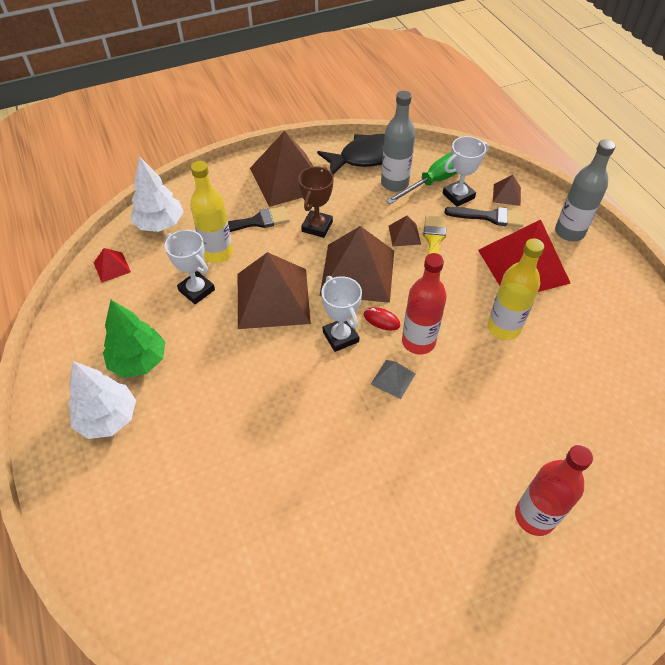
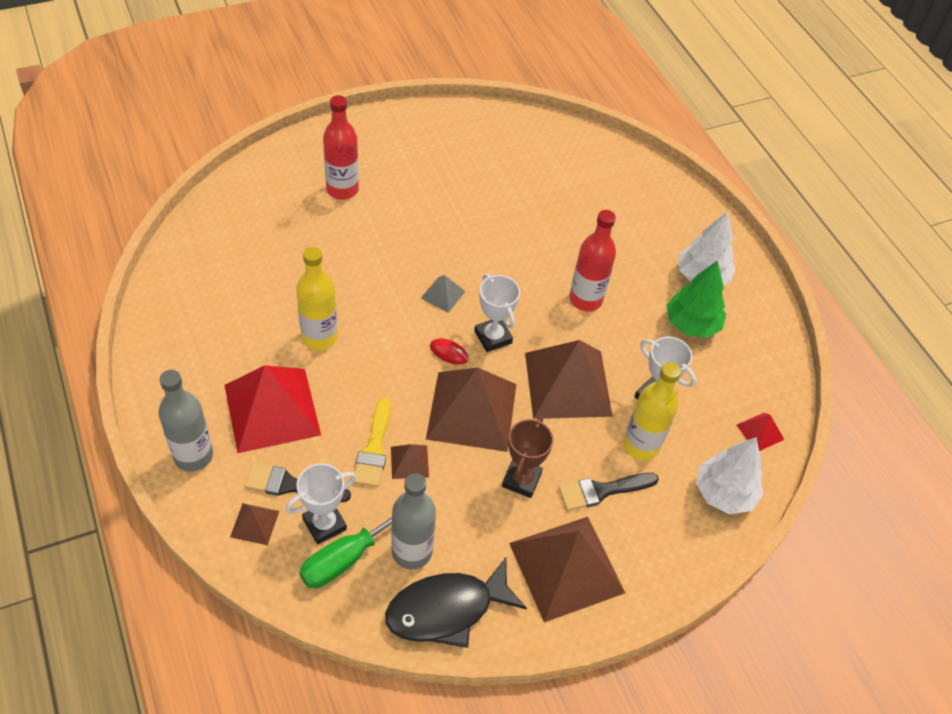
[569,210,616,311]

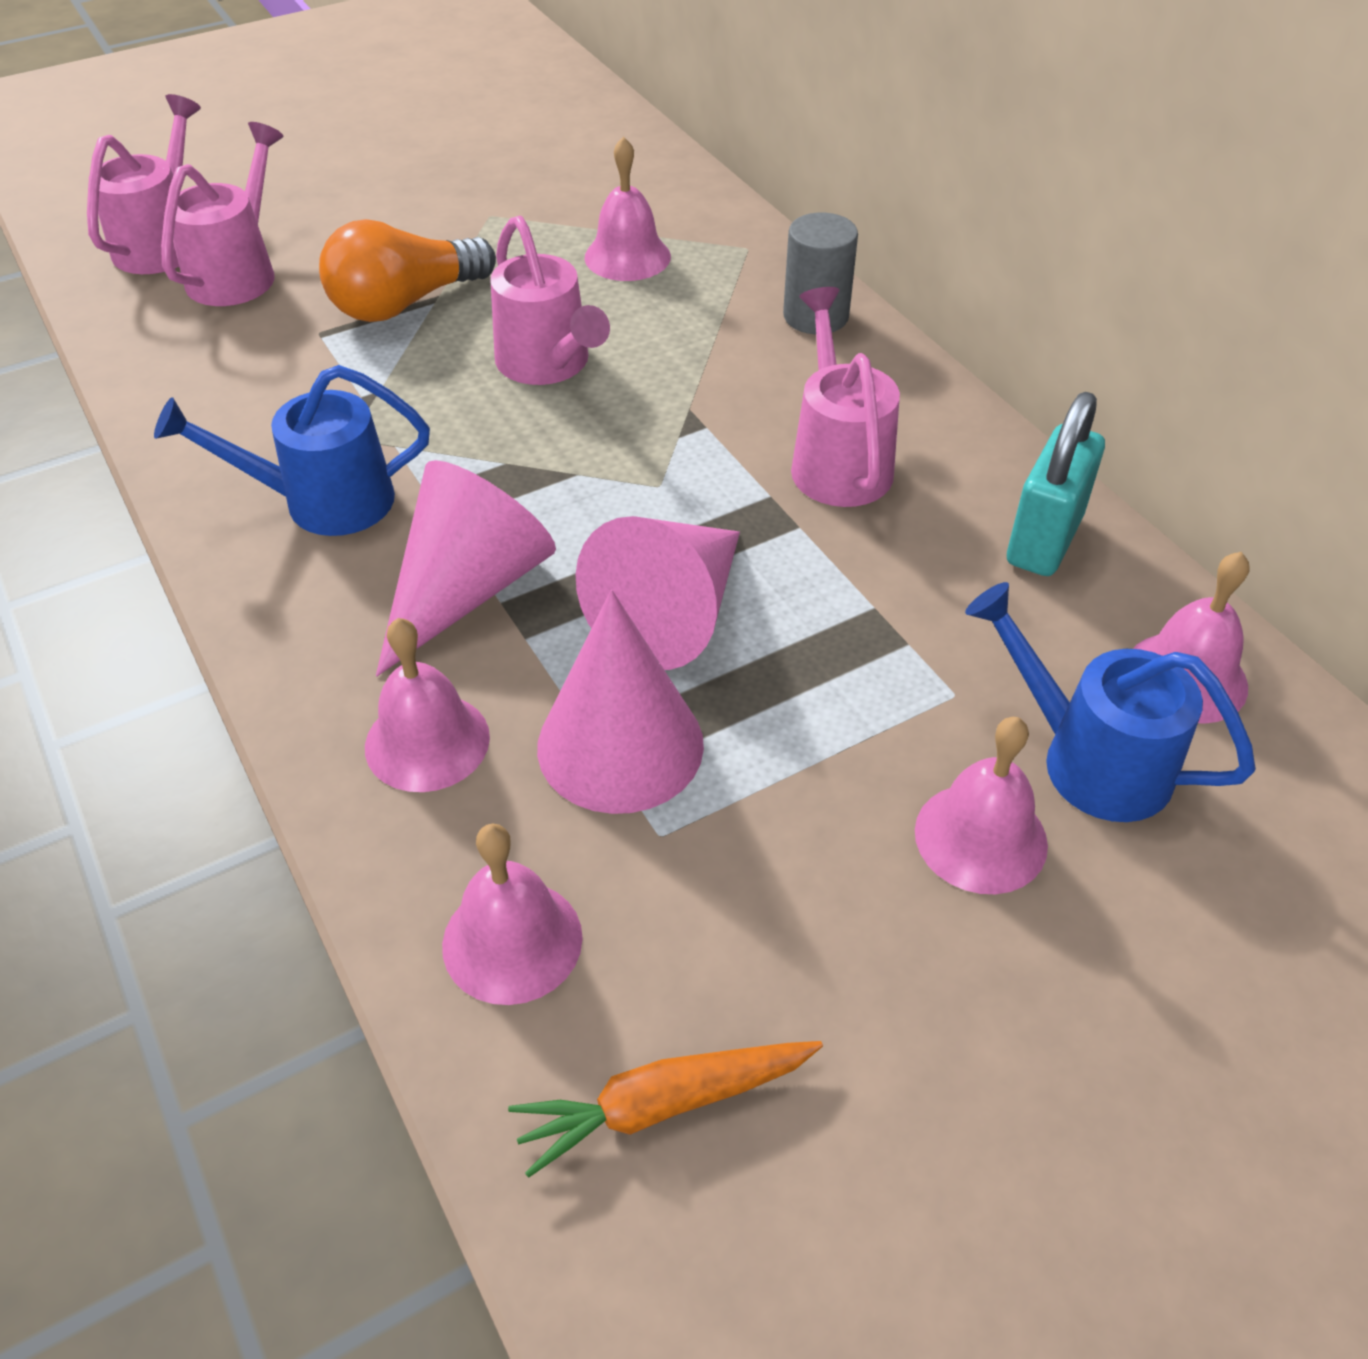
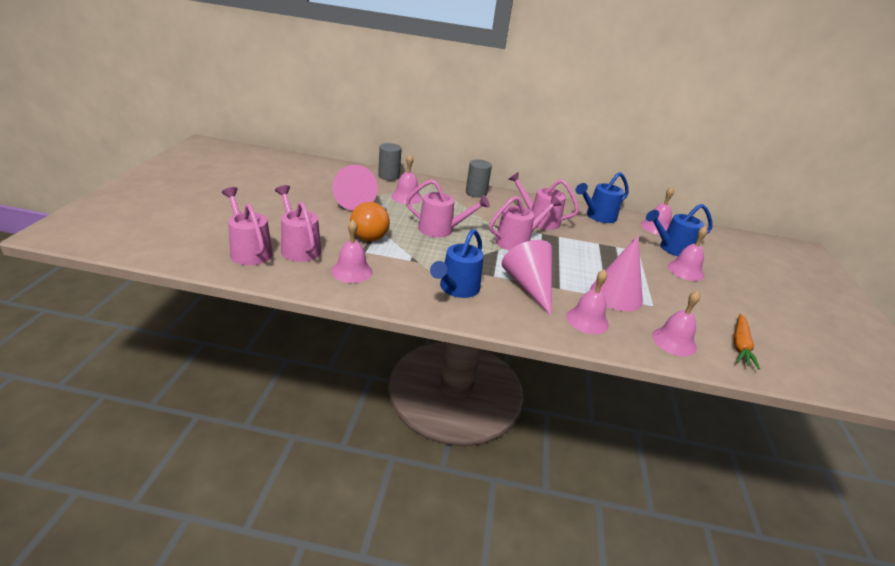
[331,220,373,283]
[332,165,378,211]
[378,143,402,181]
[489,195,562,251]
[575,172,629,223]

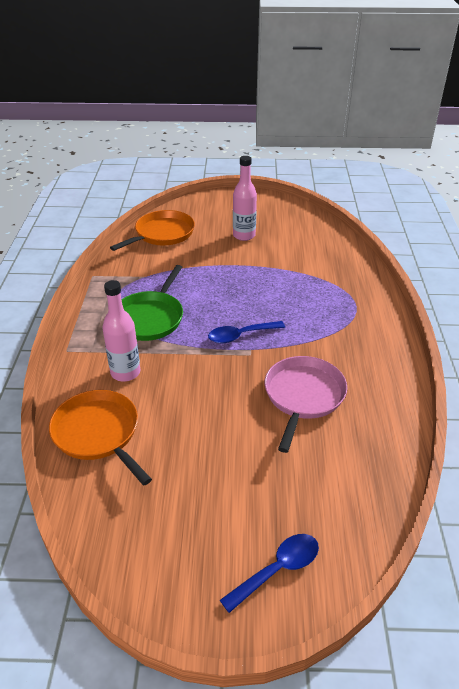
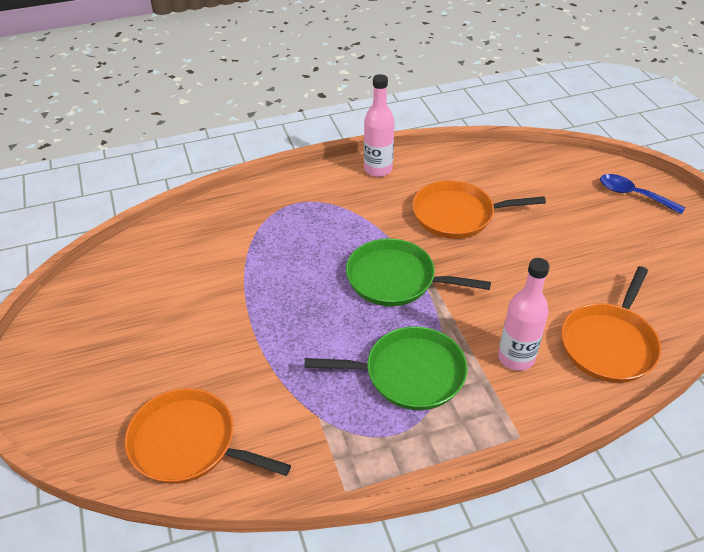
[346,238,491,306]
[364,74,395,177]
[412,180,546,239]

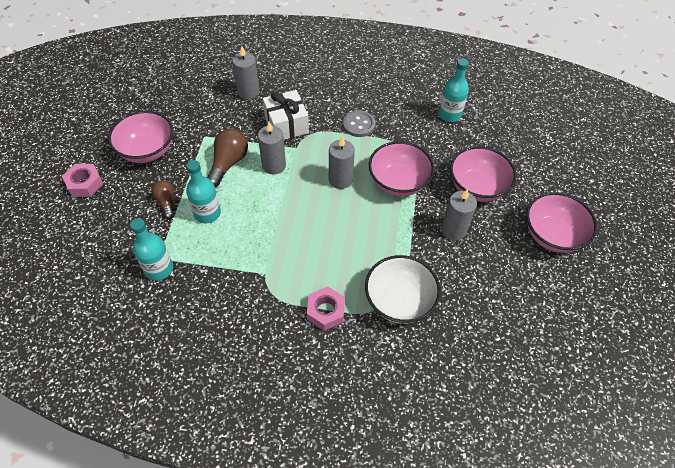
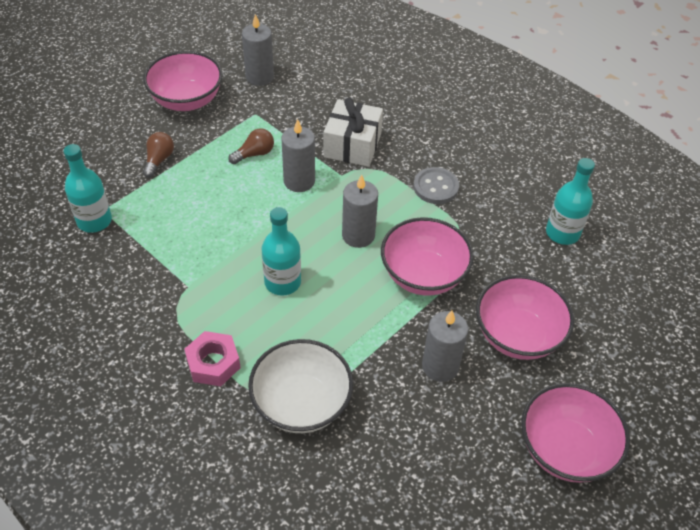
[228,128,274,164]
[242,14,274,86]
[261,207,301,296]
[62,164,103,197] (first image)

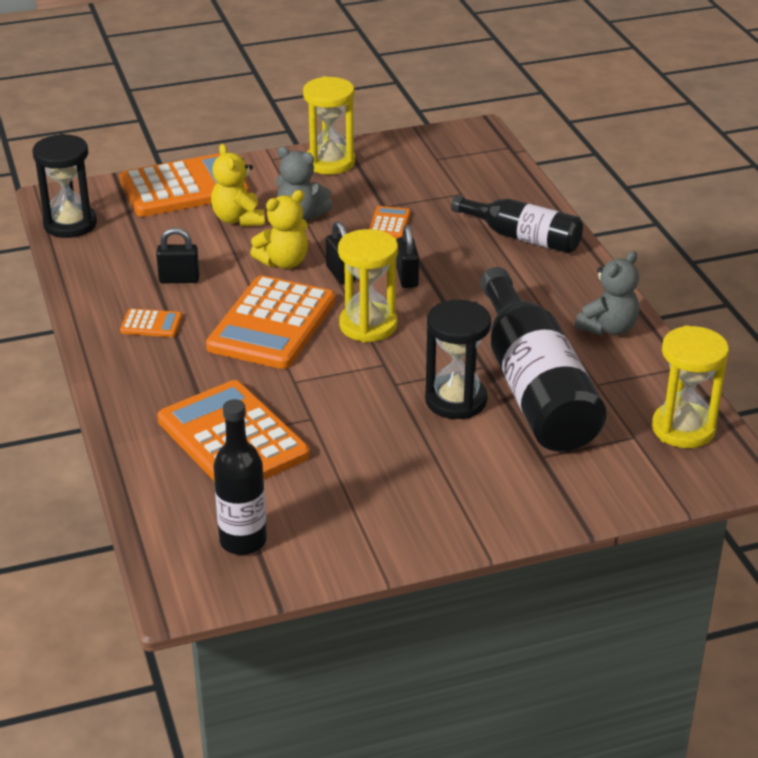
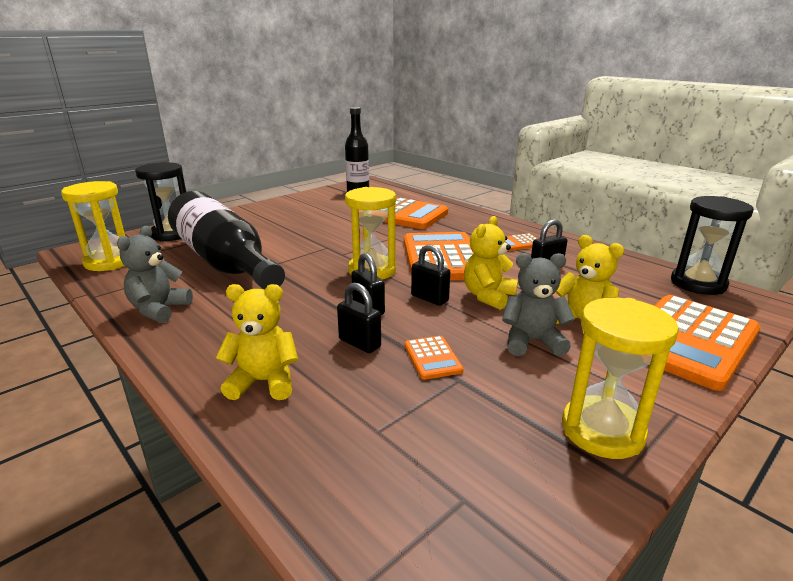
[135,162,186,242]
[216,284,298,400]
[337,282,381,353]

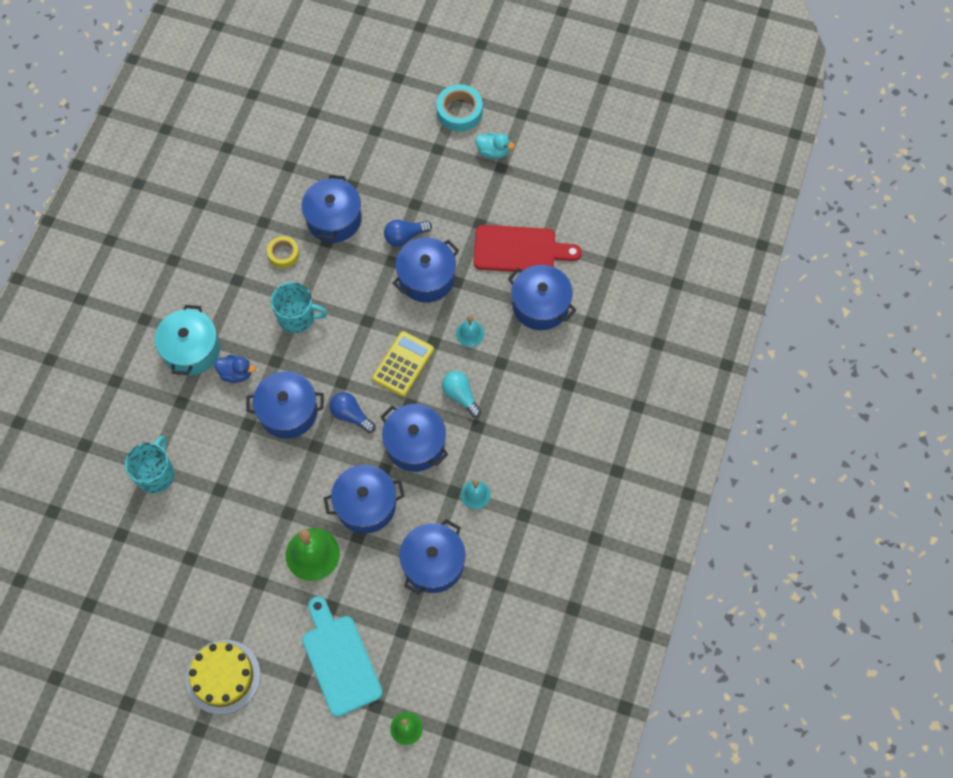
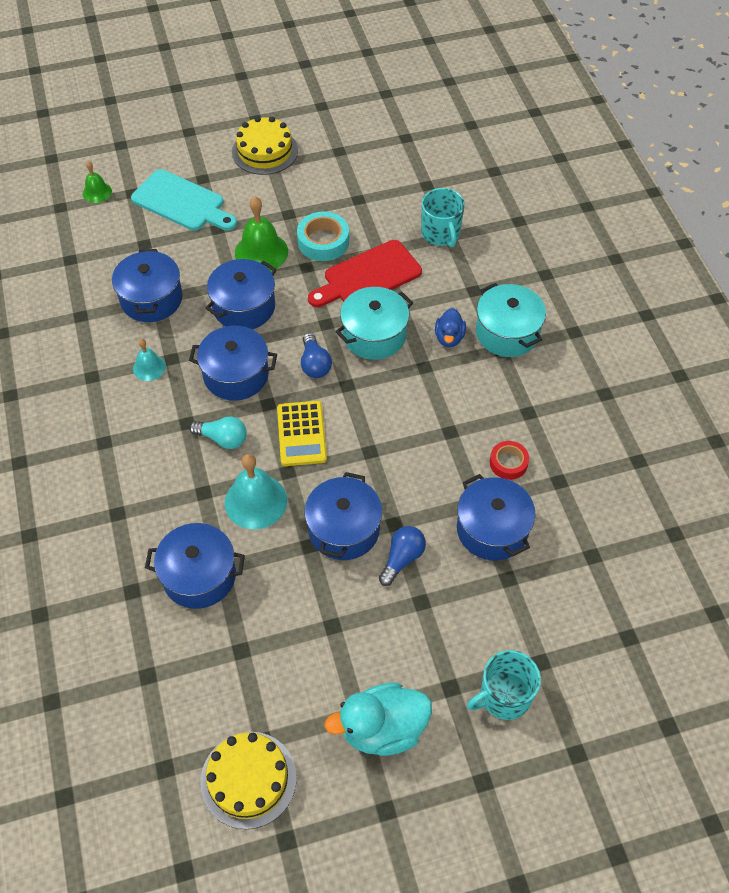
[200,732,297,829]
[225,454,287,530]
[297,212,349,261]
[301,333,332,378]
[308,240,422,307]
[324,683,432,756]
[335,287,413,360]
[435,308,466,347]
[467,650,541,720]
[490,441,529,480]

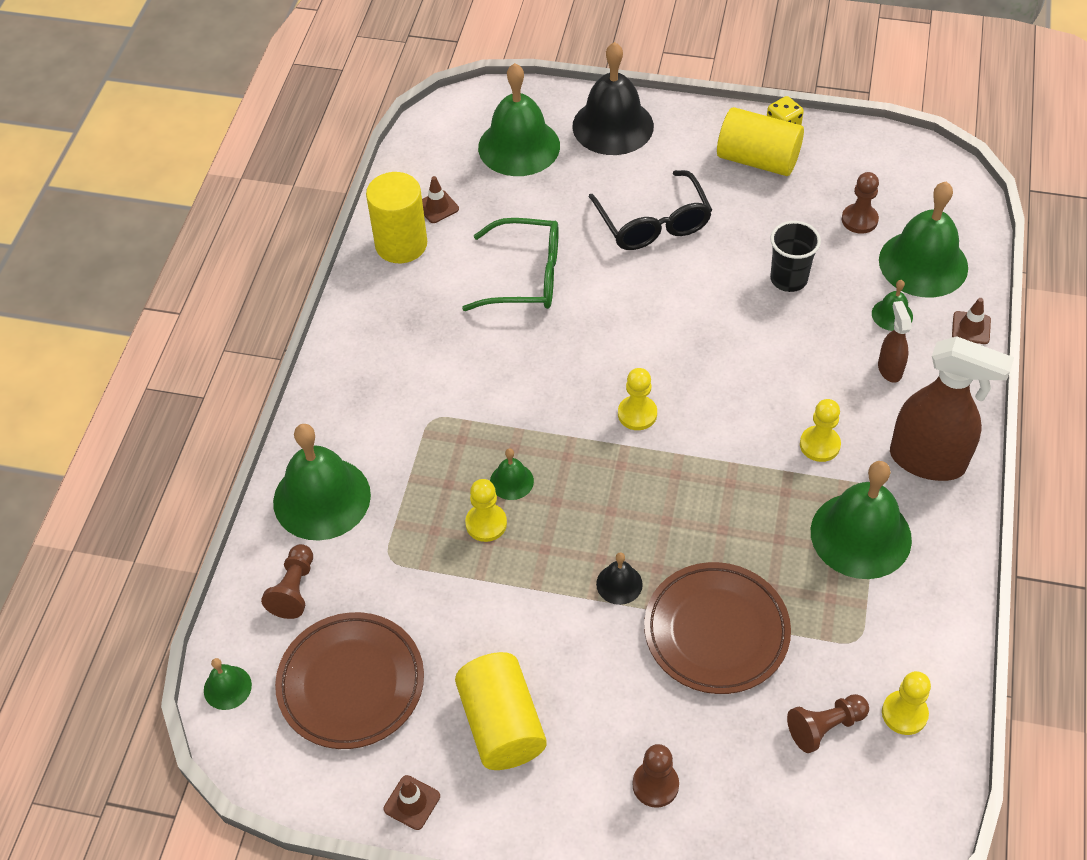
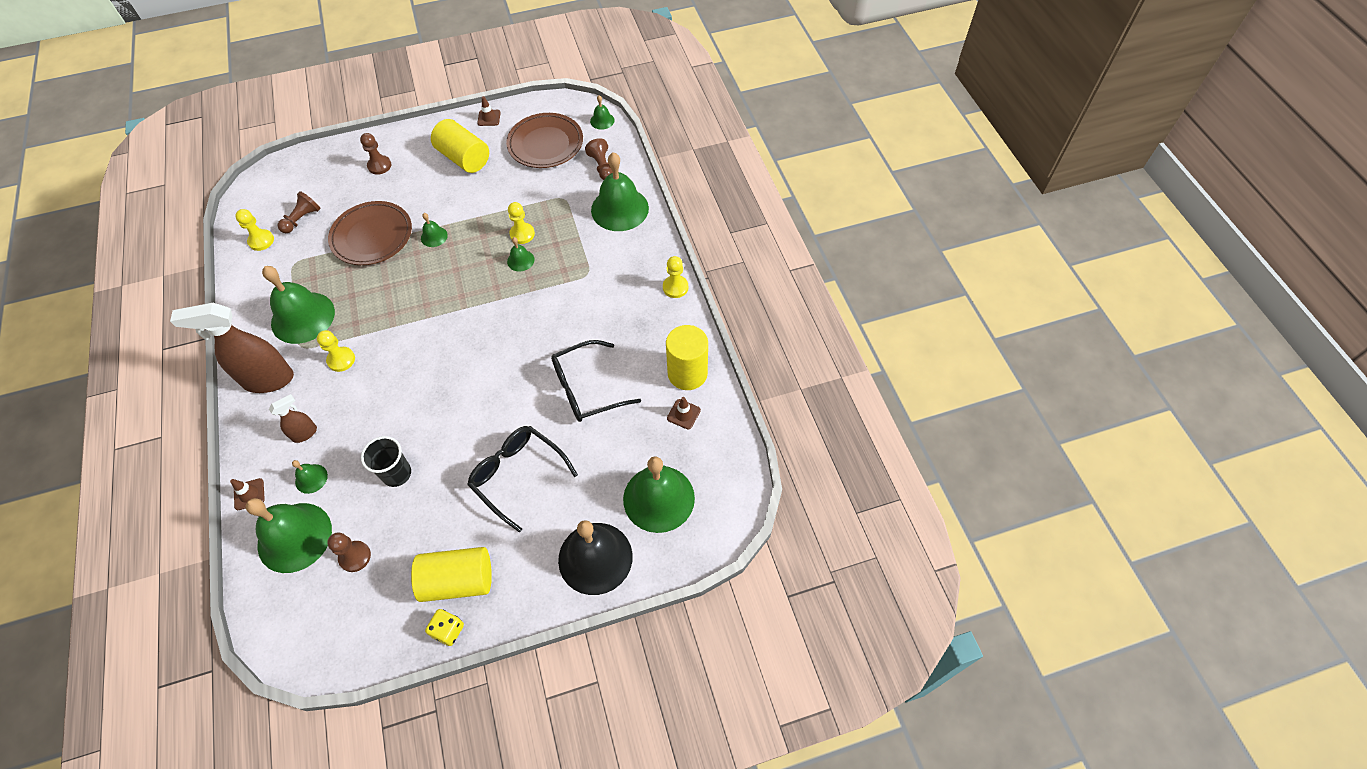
[269,394,317,443]
[421,213,448,247]
[551,340,641,422]
[663,256,688,298]

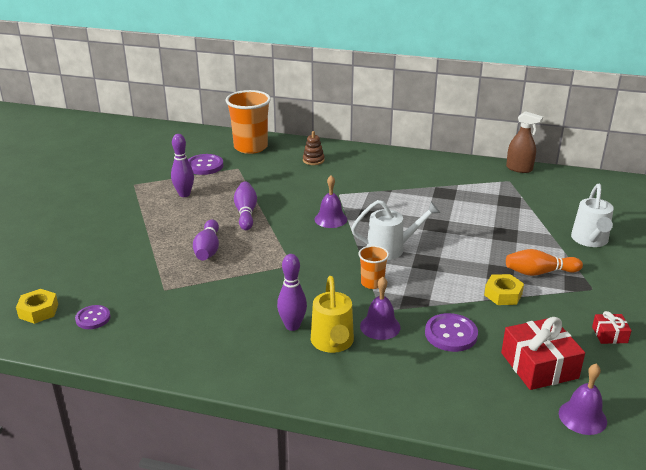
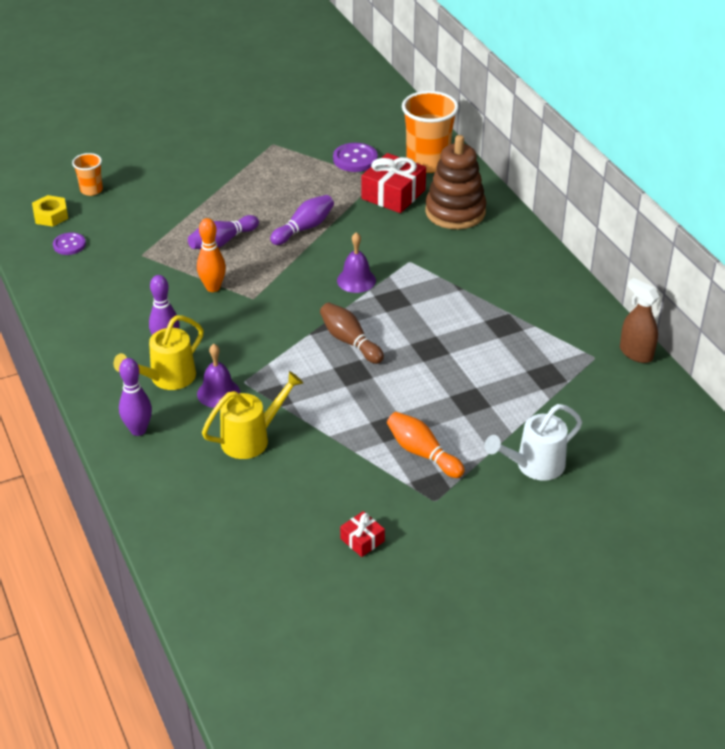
[72,153,103,196]
[119,358,152,436]
[197,218,226,292]
[202,371,303,459]
[320,303,384,364]
[361,153,426,213]
[425,135,486,229]
[620,278,659,363]
[484,274,524,305] (first image)
[559,363,607,435] (first image)

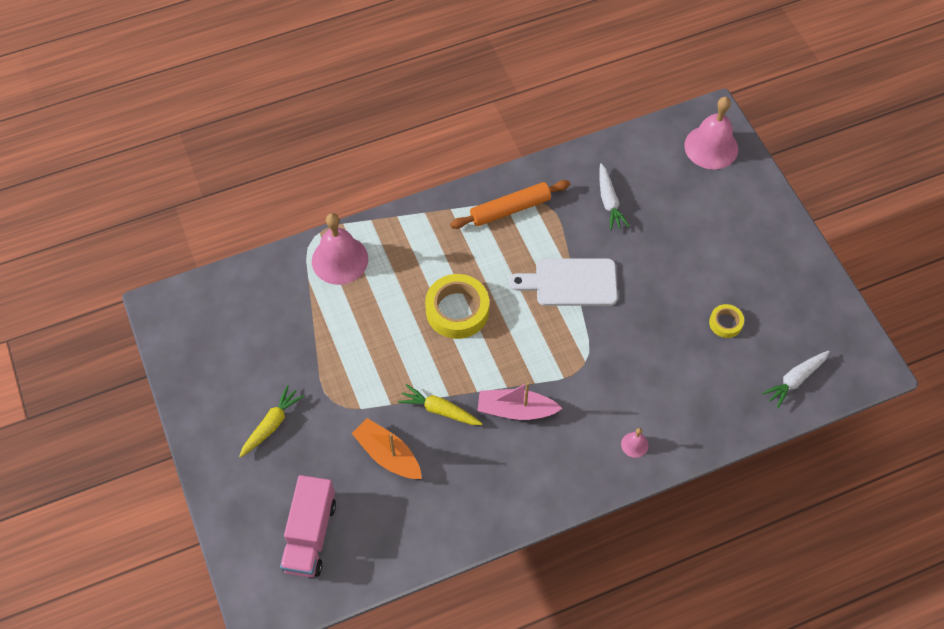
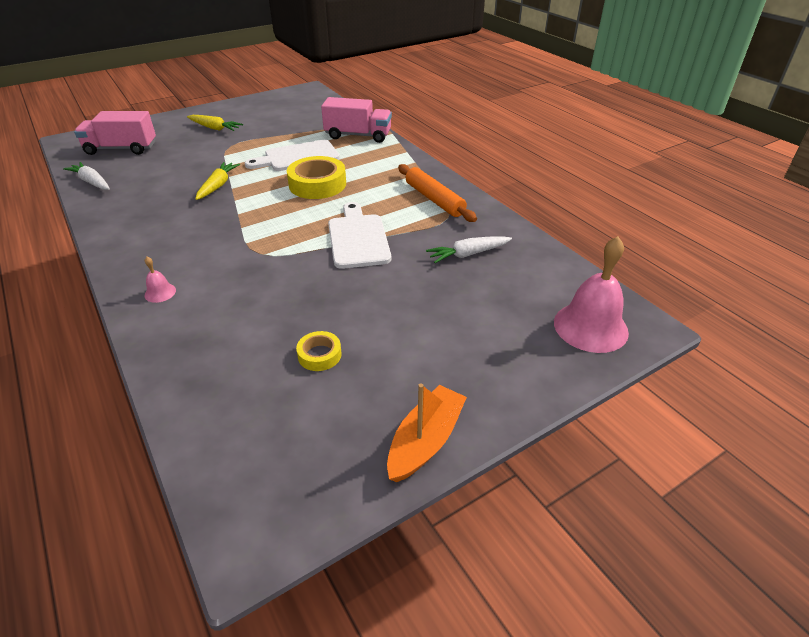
[63,162,110,190]
[245,140,339,171]
[321,97,392,143]
[387,383,467,482]
[478,382,562,420] (first image)

